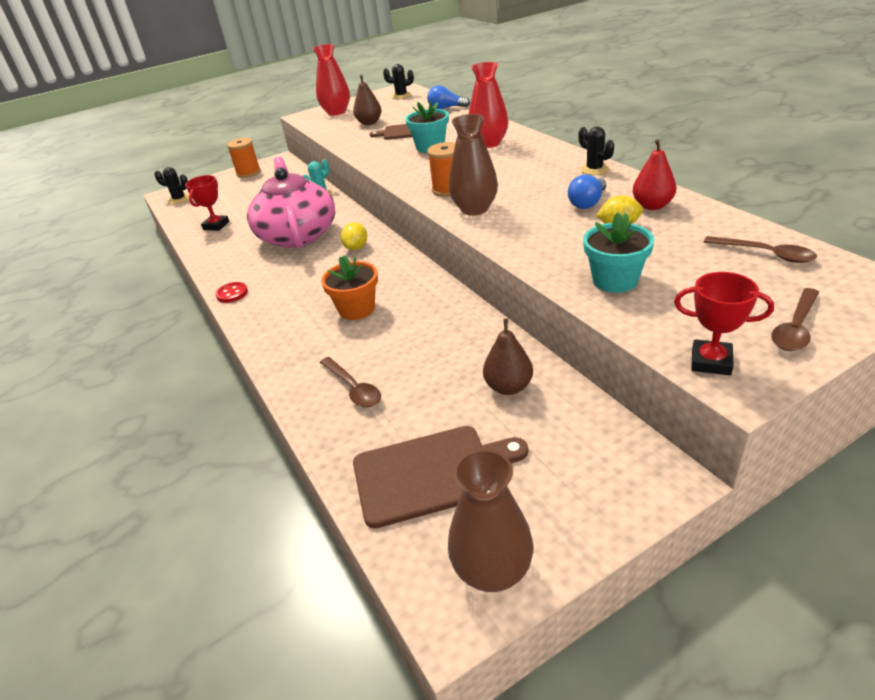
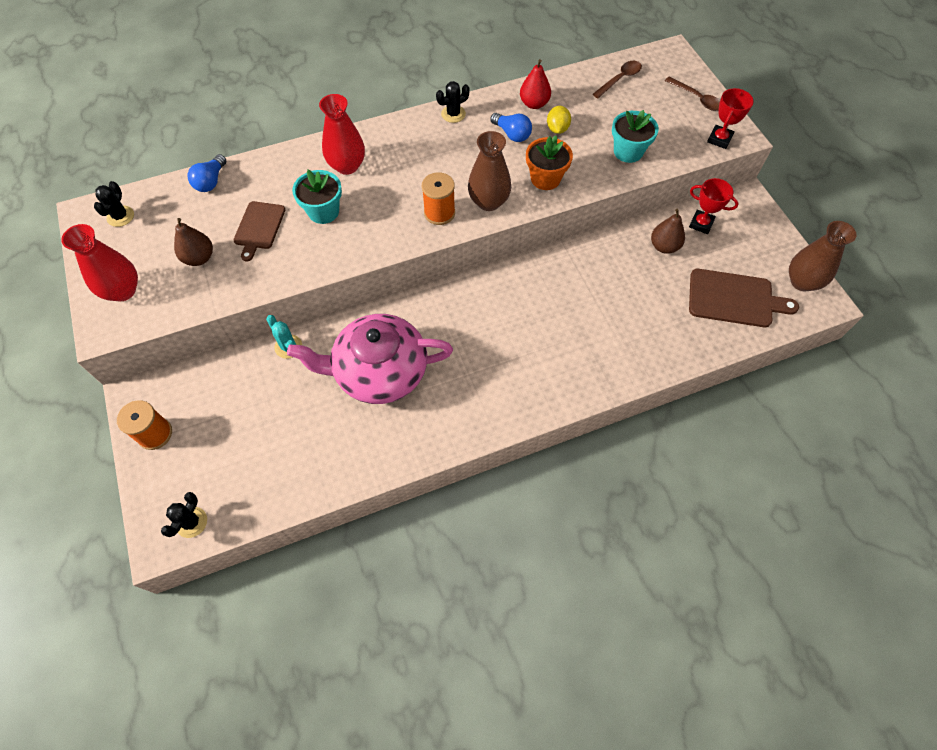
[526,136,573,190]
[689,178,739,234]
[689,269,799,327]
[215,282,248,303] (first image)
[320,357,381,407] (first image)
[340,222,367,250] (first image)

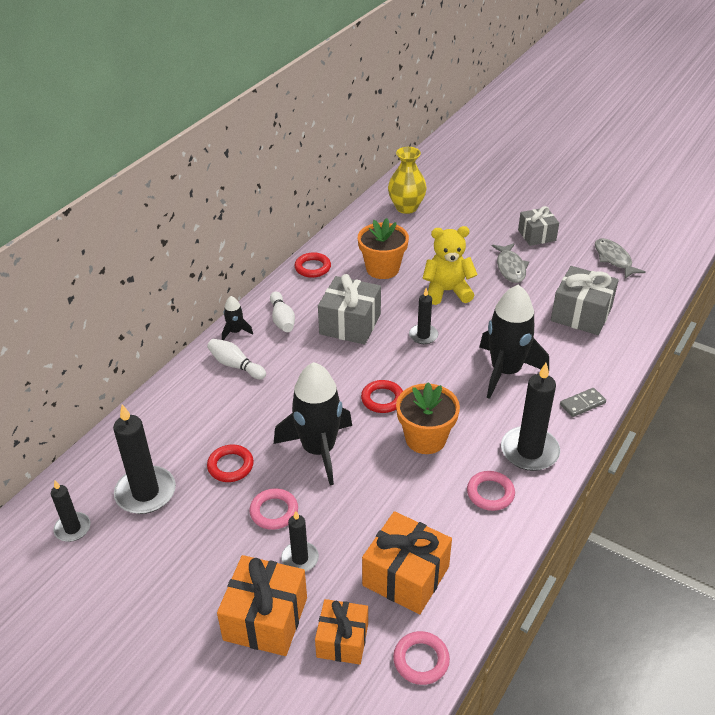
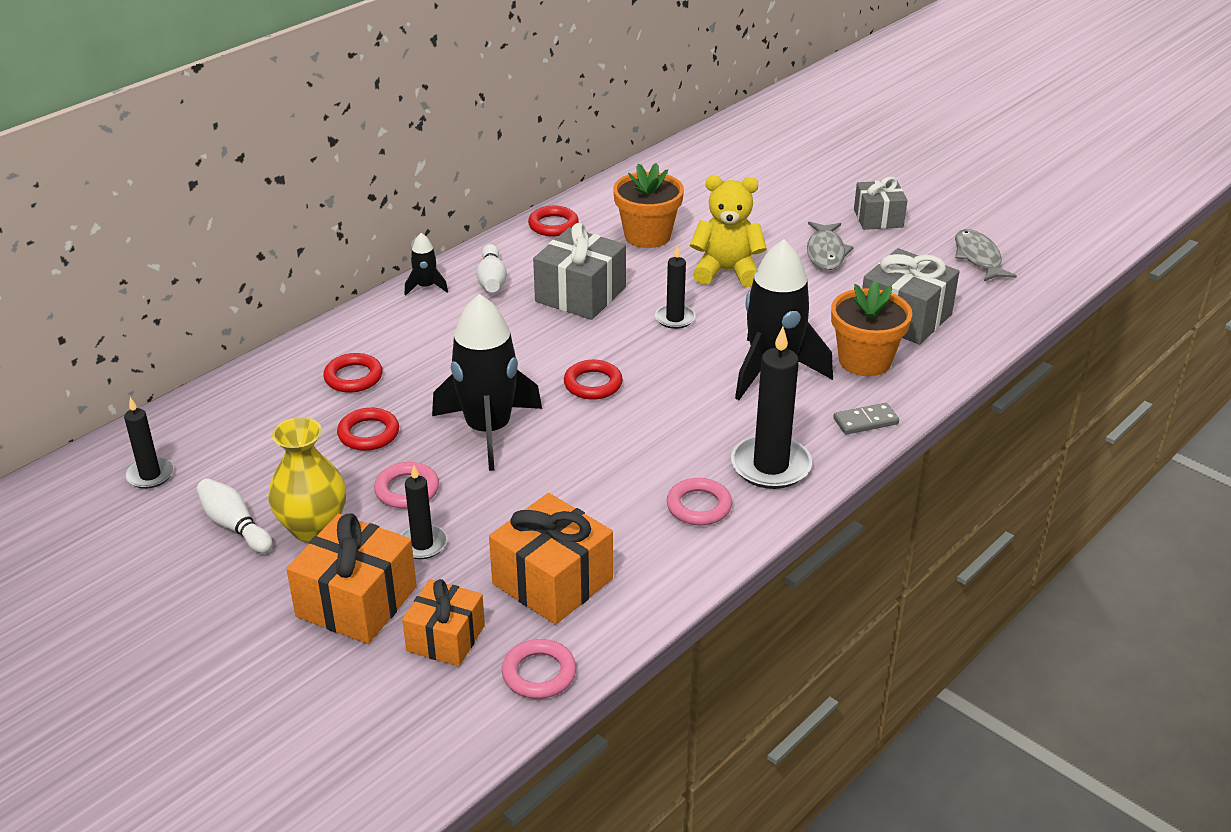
[196,478,273,553]
[268,417,346,543]
[323,353,383,393]
[831,280,912,376]
[113,404,176,514] (first image)

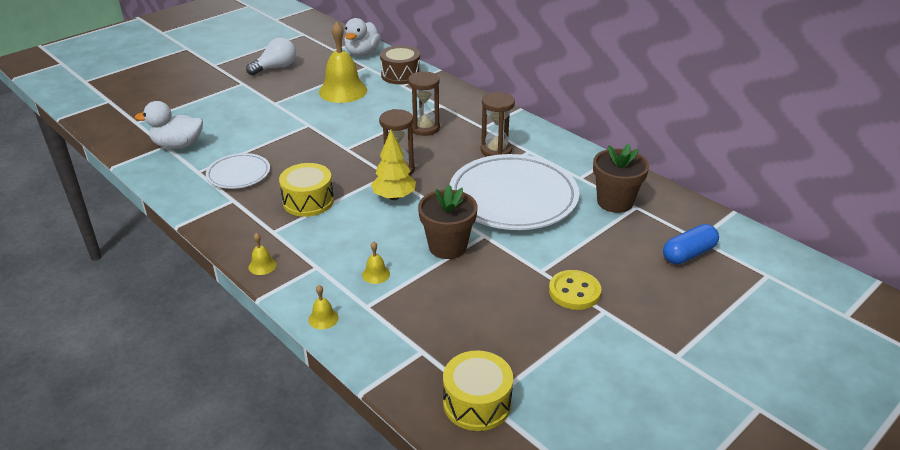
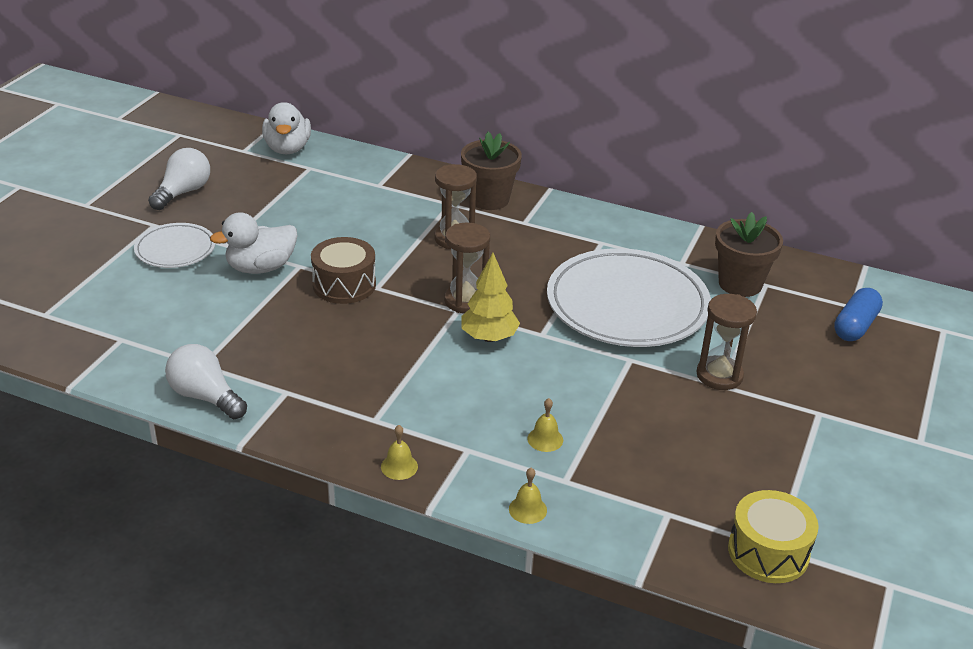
[134,223,216,268]
[165,344,247,419]
[210,212,297,274]
[311,237,376,304]
[461,132,522,210]
[696,294,757,390]
[279,163,334,217] (first image)
[319,22,367,103] (first image)
[549,270,601,310] (first image)

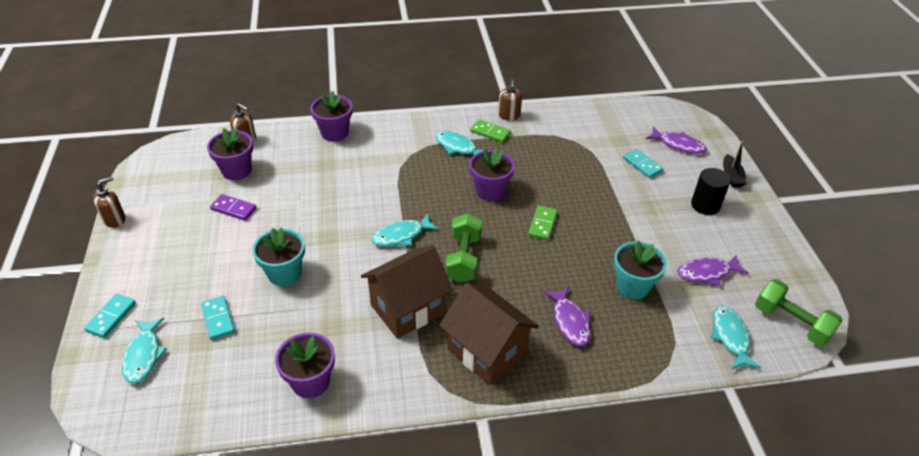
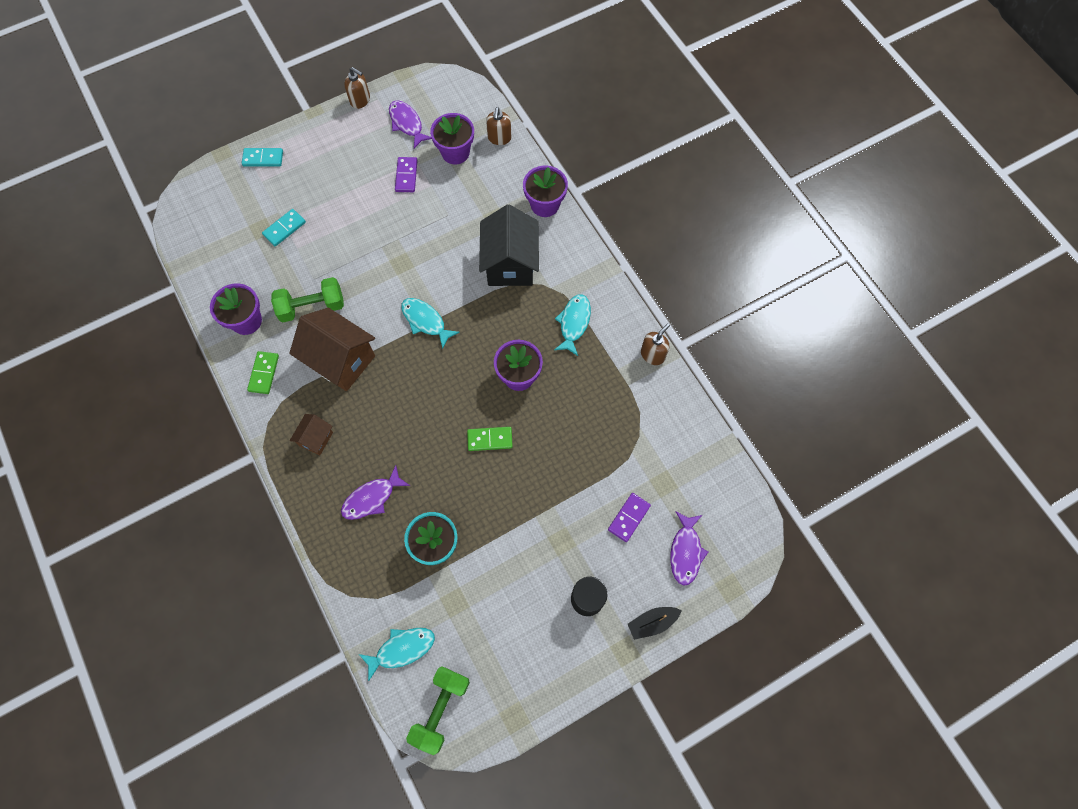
[247,351,279,394]
[271,277,344,322]
[290,414,333,455]
[389,100,432,149]
[479,205,539,286]
[608,493,651,542]
[641,323,670,365]
[122,318,167,384] (first image)
[252,227,305,286] (first image)

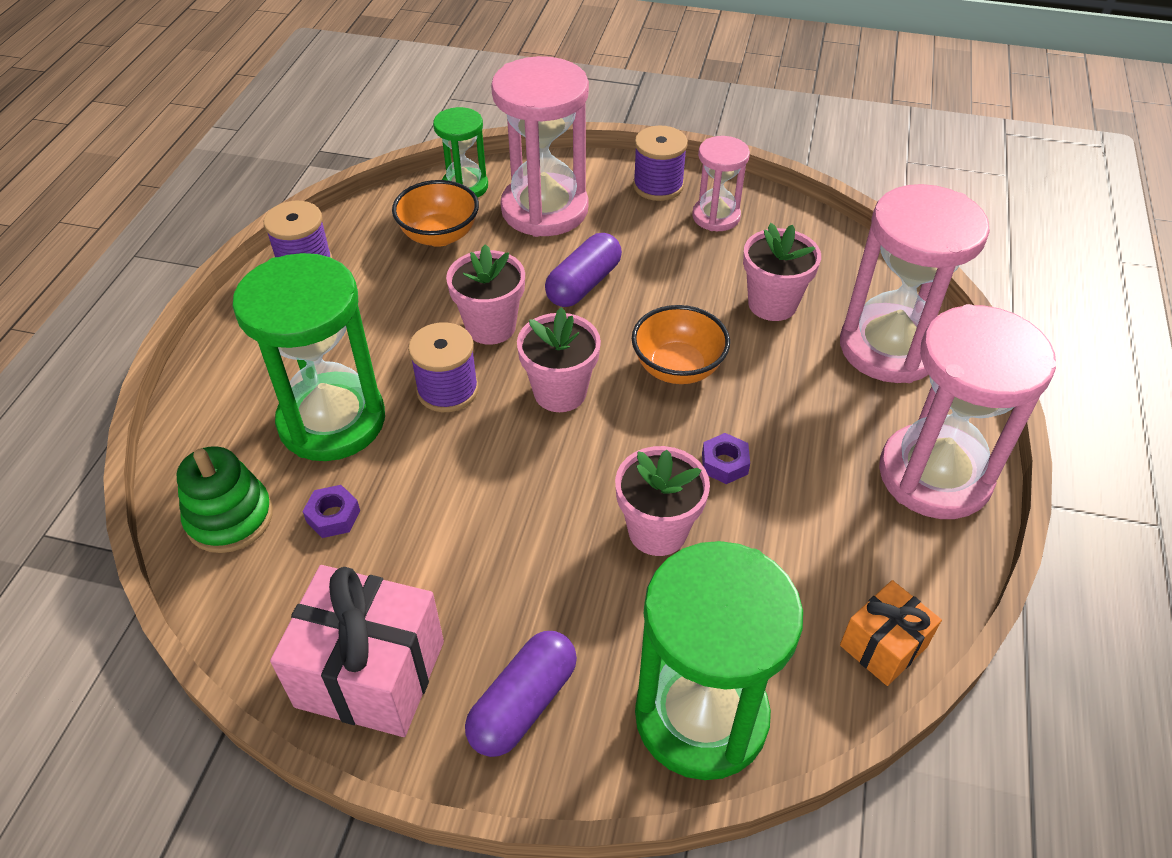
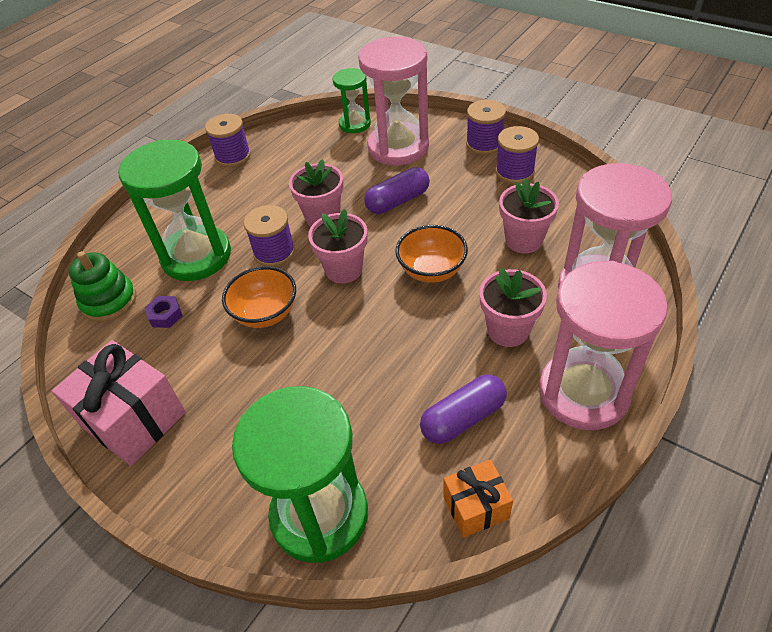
[222,266,296,328]
[420,374,507,444]
[480,268,547,347]
[495,126,539,184]
[702,433,750,484] (first image)

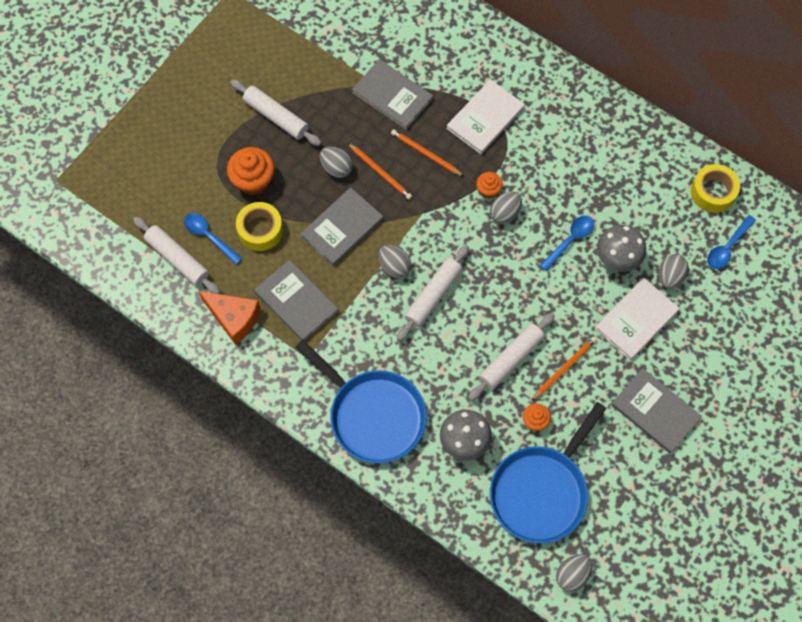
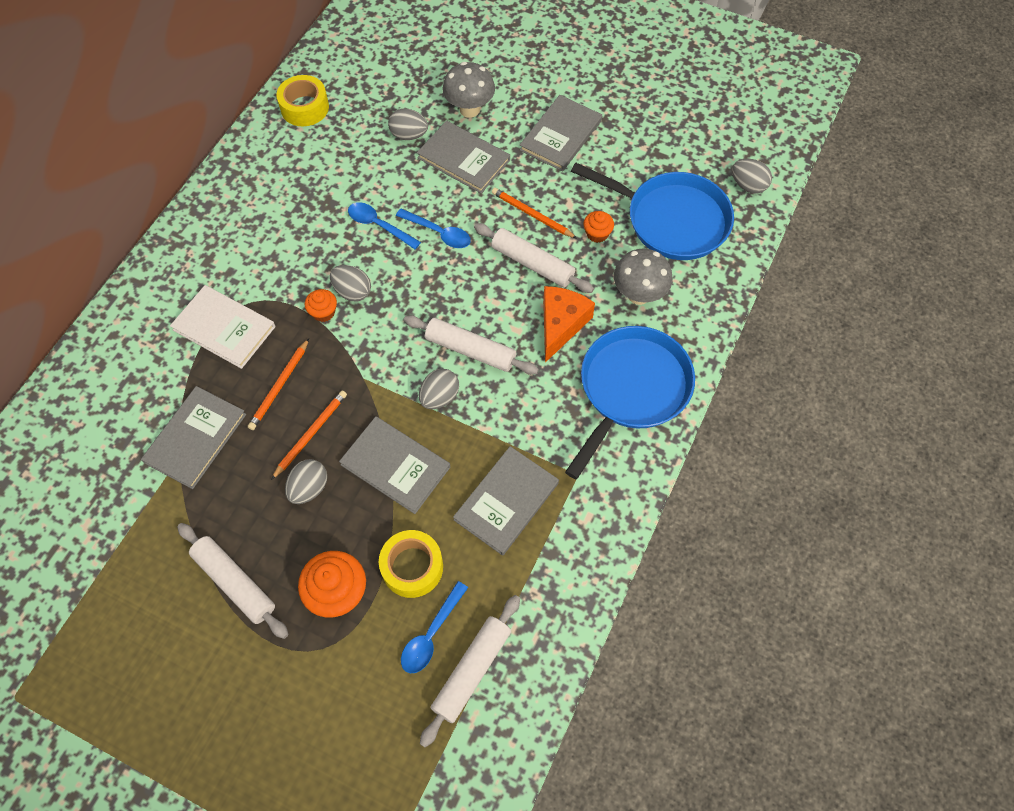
[177,523,288,639]
[396,209,471,248]
[417,121,510,193]
[443,62,495,118]
[543,286,595,363]

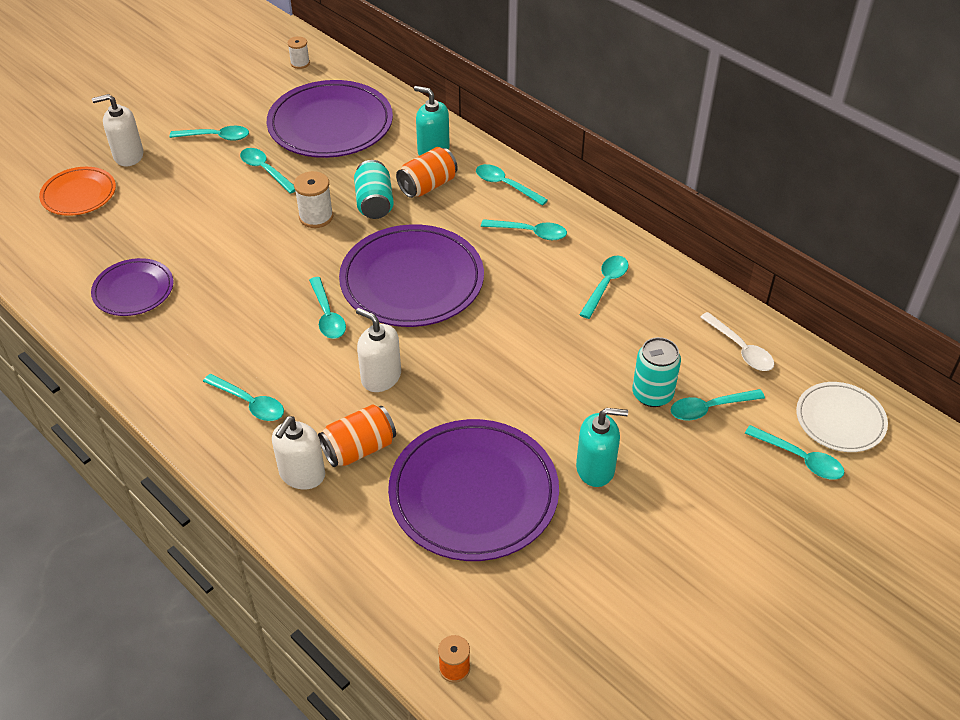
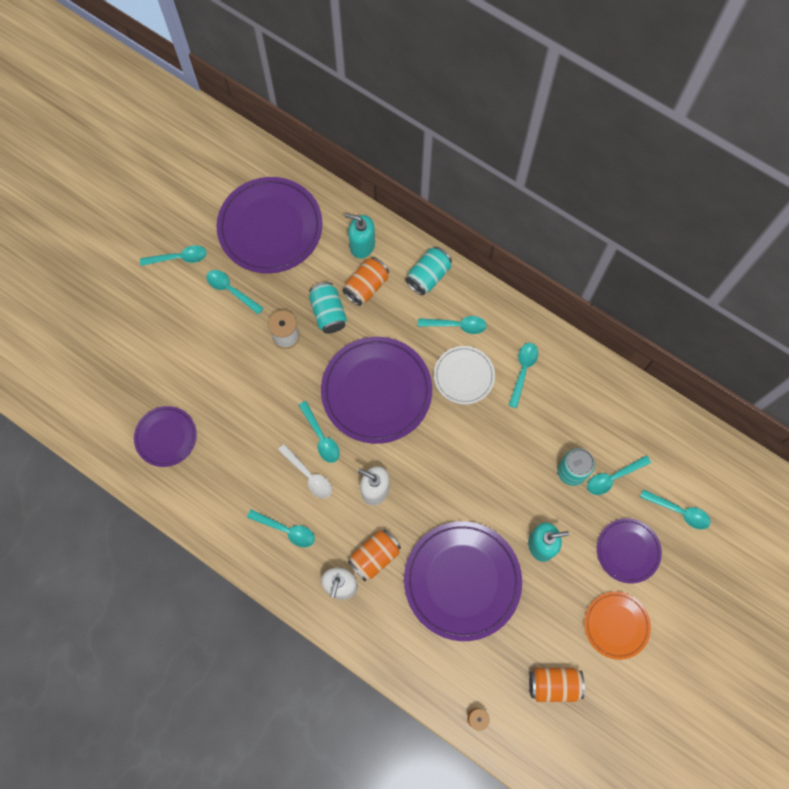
[278,444,332,498]
[406,247,452,295]
[434,346,495,405]
[529,668,585,702]
[584,592,651,660]
[597,518,662,583]
[92,94,144,166] (first image)
[287,36,310,69] (first image)

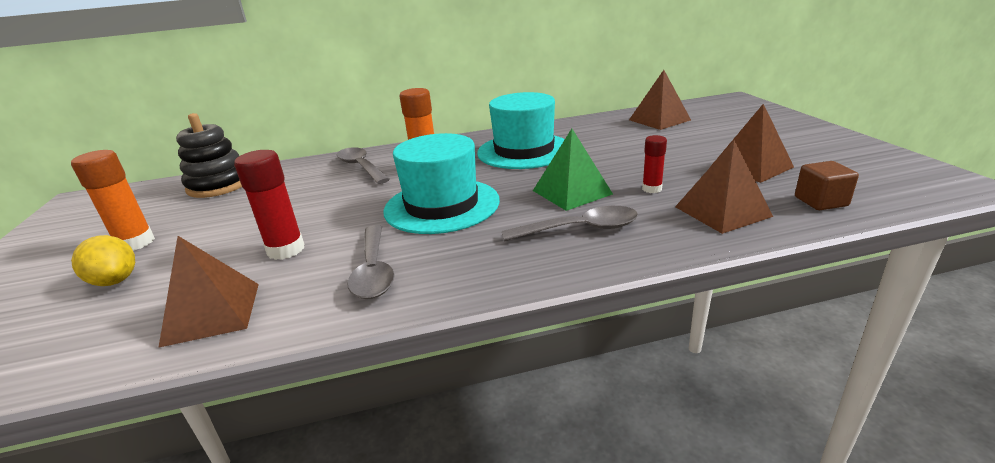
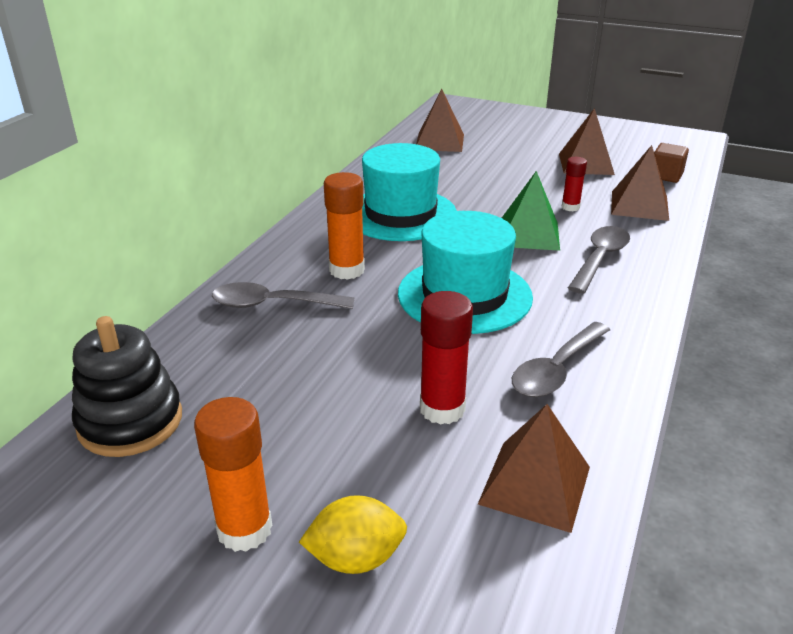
[512,322,610,397]

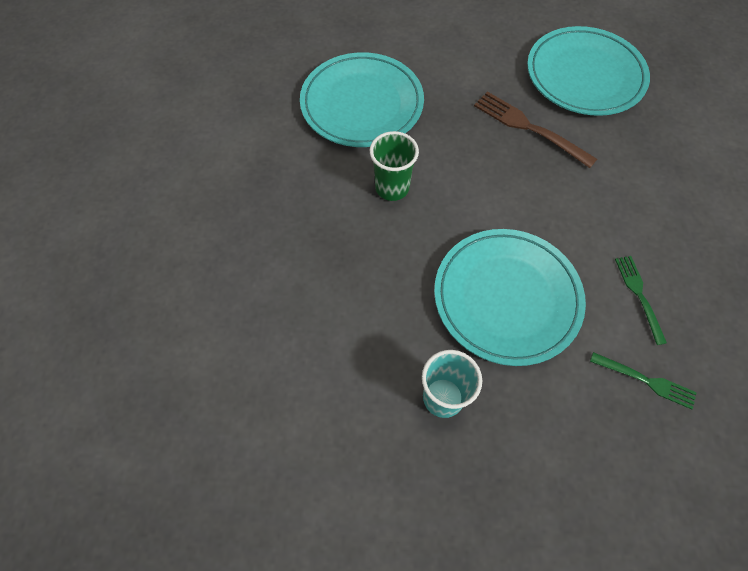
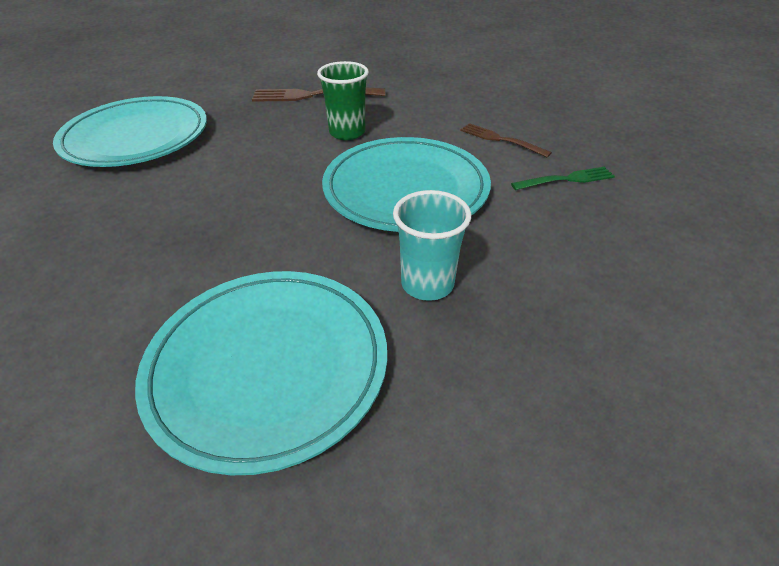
[135,271,387,475]
[317,61,369,140]
[460,123,552,157]

